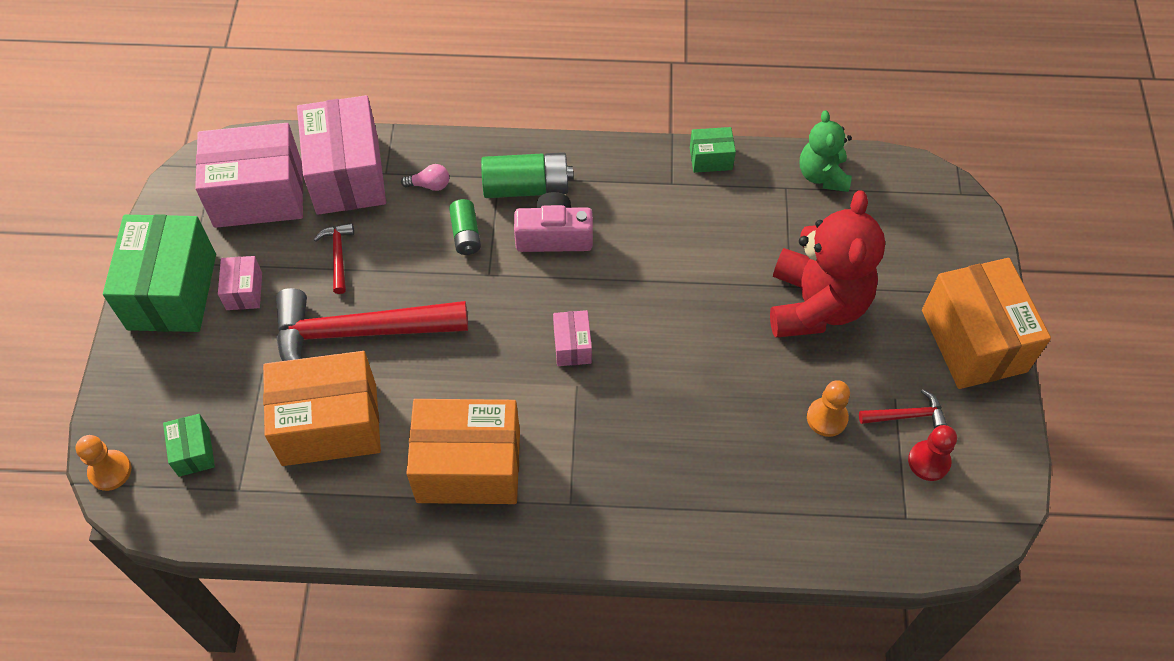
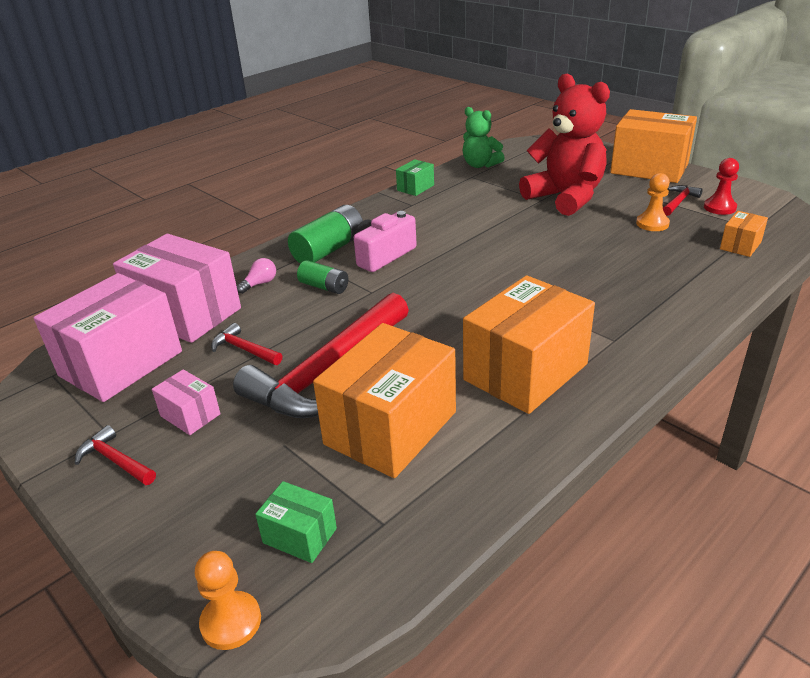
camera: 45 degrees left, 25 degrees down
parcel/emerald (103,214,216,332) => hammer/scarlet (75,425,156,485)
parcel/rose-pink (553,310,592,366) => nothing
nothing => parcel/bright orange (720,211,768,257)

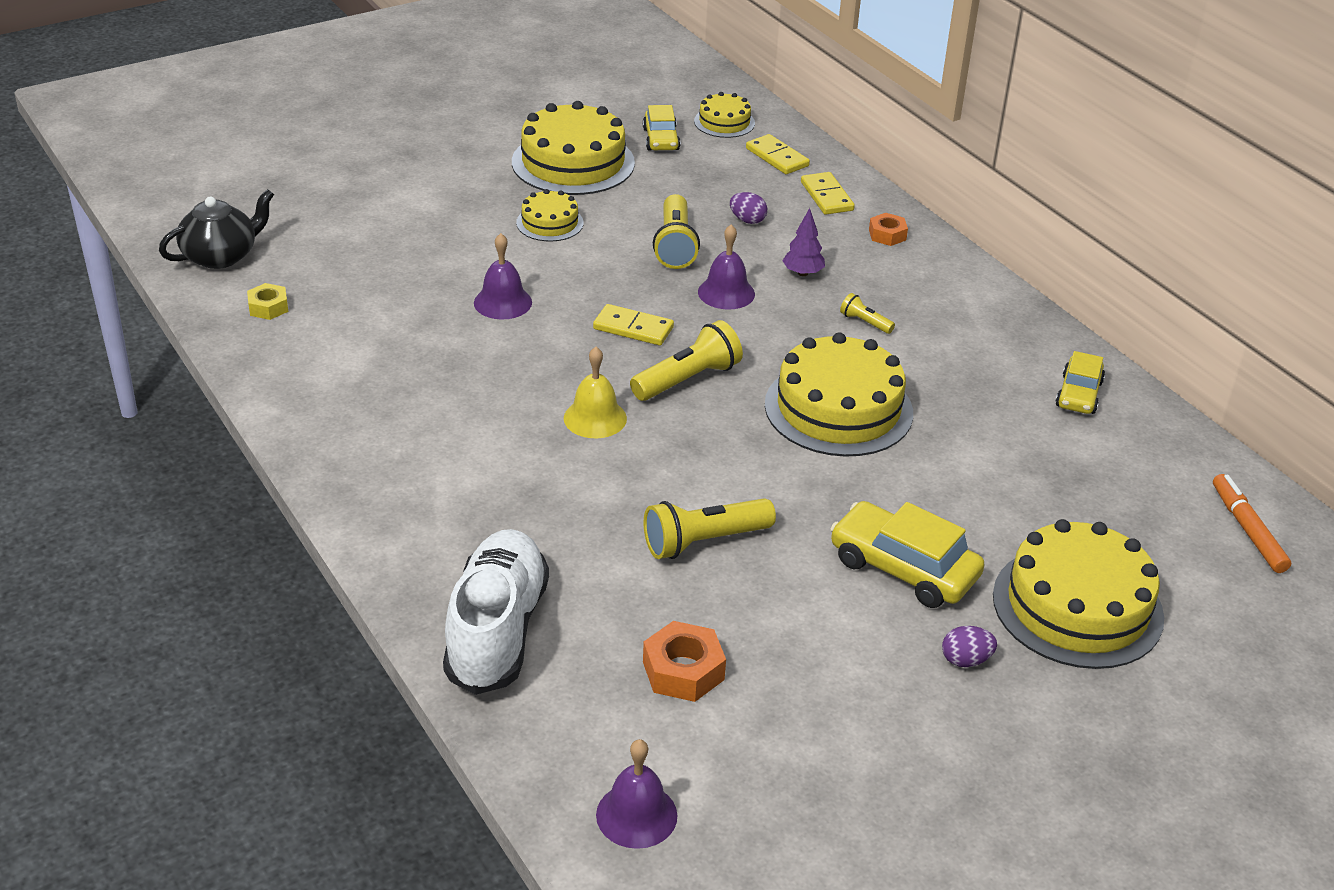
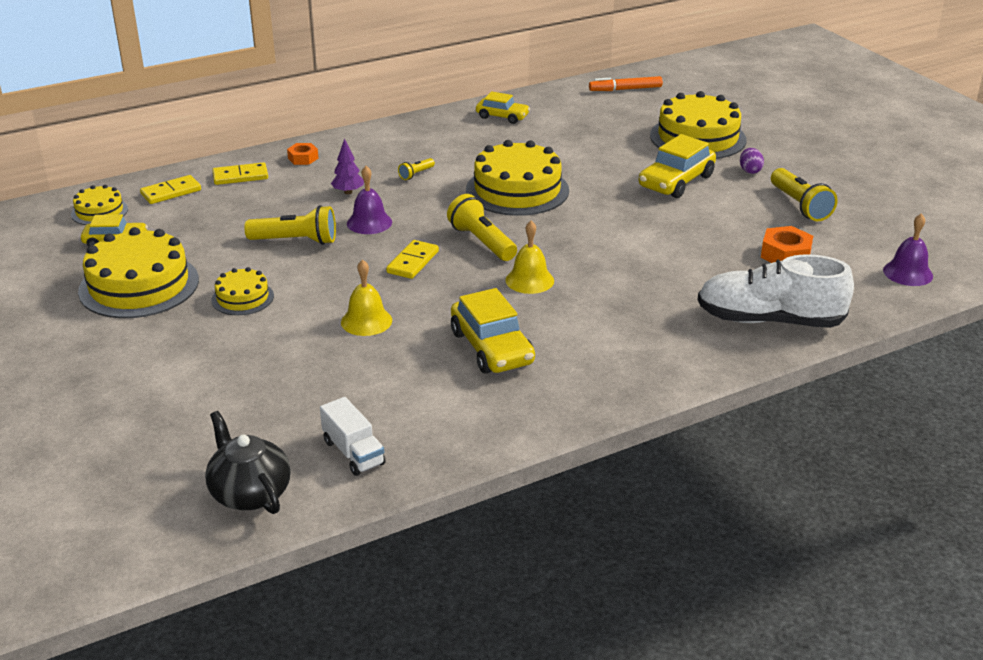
camera: 85 degrees left, 5 degrees down
hex nut/bright yellow (247,283,288,320) => toy truck/snow-white (320,397,385,476)
school bell/violet (474,233,532,320) => school bell/bright yellow (341,259,392,336)
pocket torch/bright yellow (644,498,776,559) => pocket torch/bright yellow (771,168,837,221), shifted
egg shape/violet (730,192,767,224) => nothing
nothing => car/bright yellow (451,288,535,374)

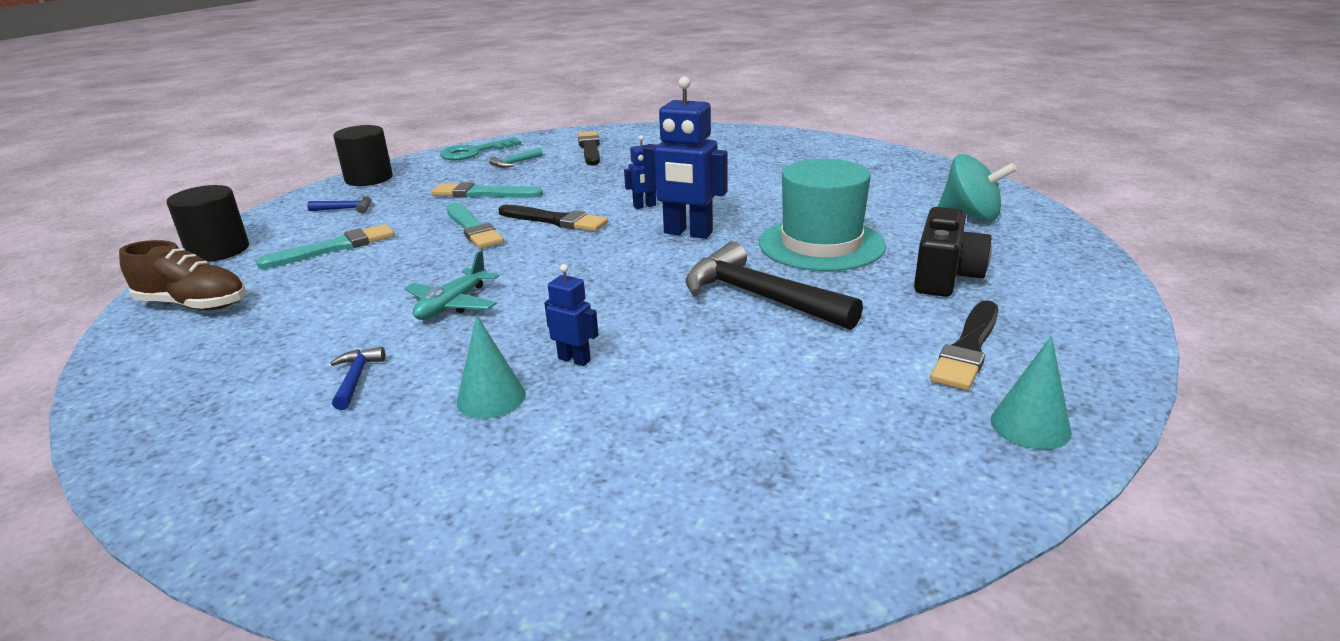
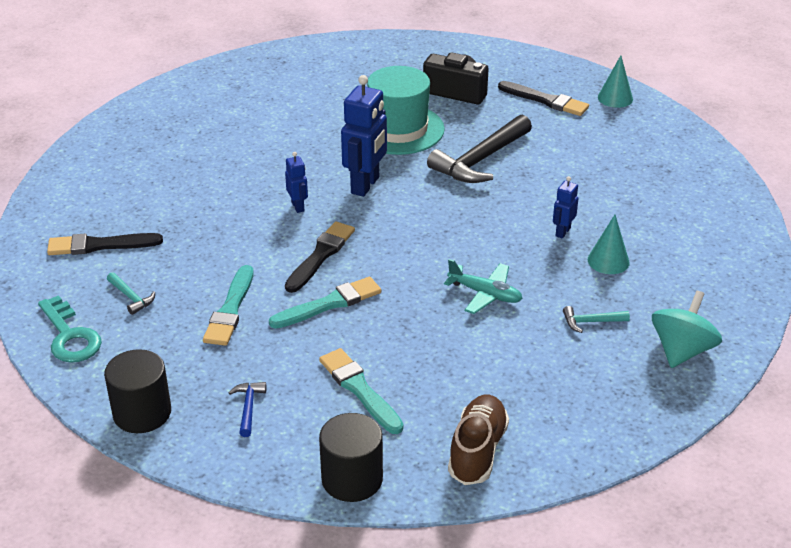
camera: 90 degrees left, 10 degrees up
hammer/blue (330,347,385,410) => hammer/teal (563,306,630,333)
spinning top/teal (938,154,1017,221) => spinning top/teal (652,291,722,368), shifted

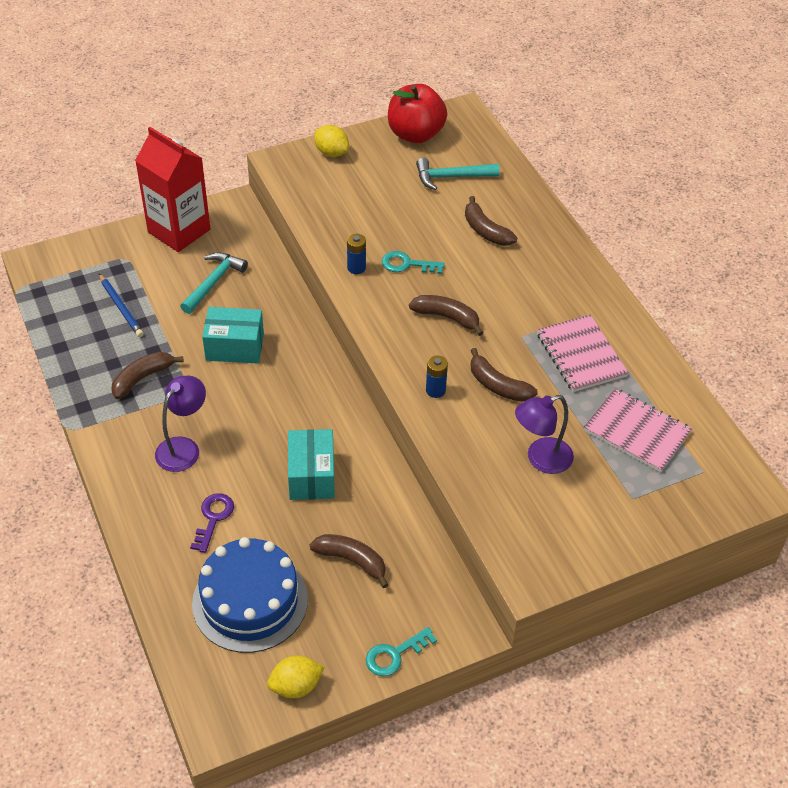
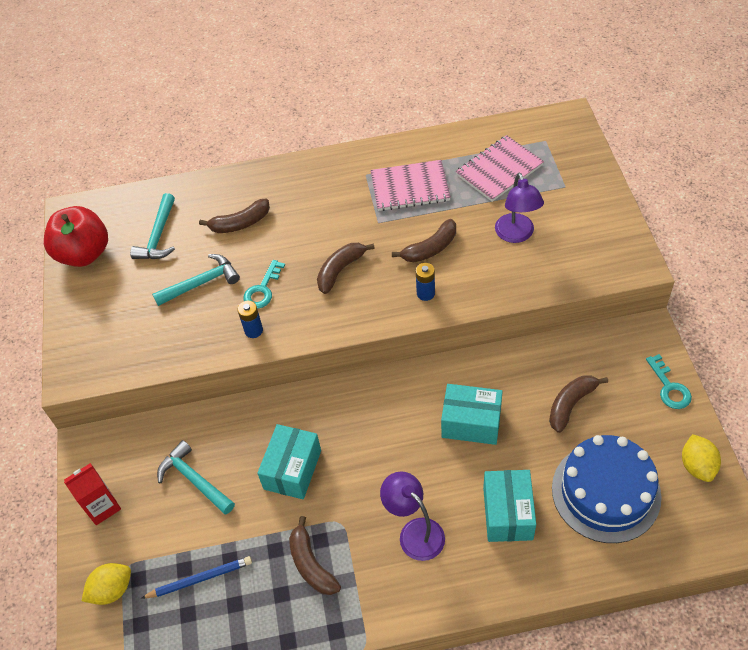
camera: 70 degrees left, 5 degrees up
milk carton/scarlet (135,127,210,252) => milk carton/scarlet (64,463,121,525), x0.56
door key/violet (190,493,234,553) => parcel/teal (483,470,536,542)
toy lemon/bright yellow (314,125,349,157) => toy lemon/bright yellow (82,563,131,605), shifted
nothing => hammer/teal (152,254,240,306)

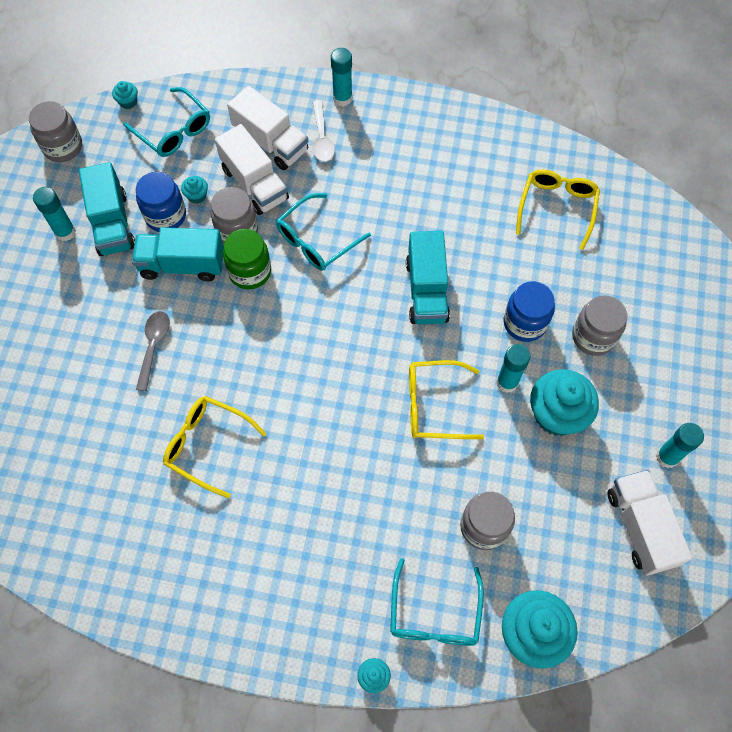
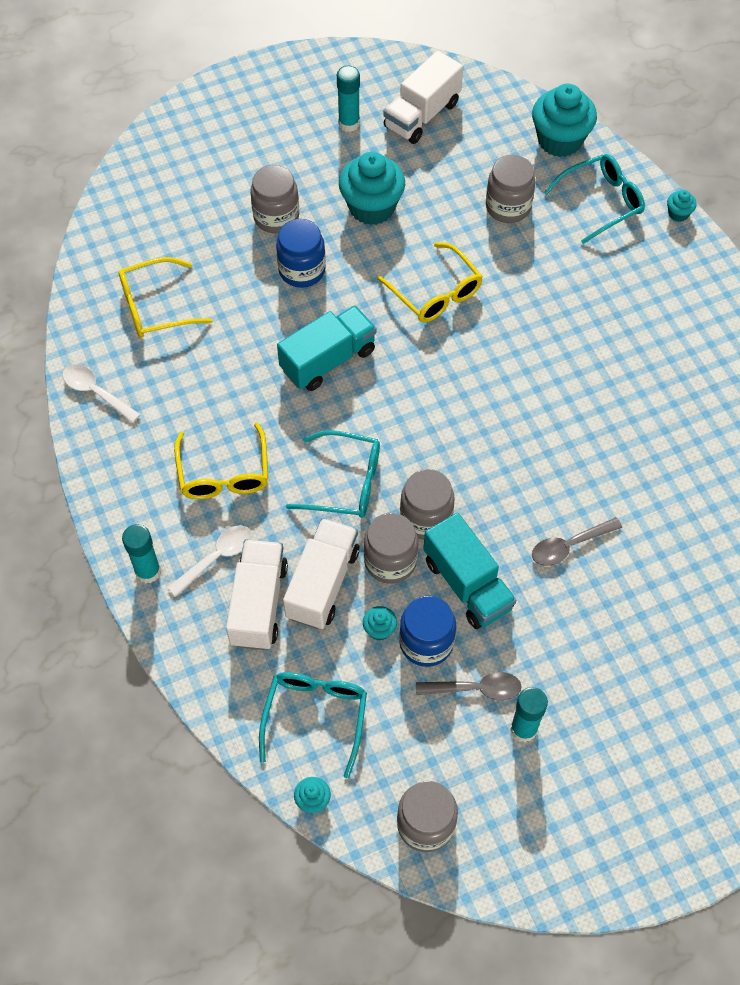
camera: 125 degrees left, 5 degrees down
toy truck/teal (79,162,135,256) => spoon/grey (416,672,522,701)
glasses/bright yellow (163,396,266,498) => glasses/bright yellow (174,422,268,499), shifted
preserve jar/emerald (223,229,271,289) => preserve jar/grey (400,469,455,540)
glue stick/teal (496,344,531,393) => nothing
nothing => spoon/snow-white (62,365,141,423)

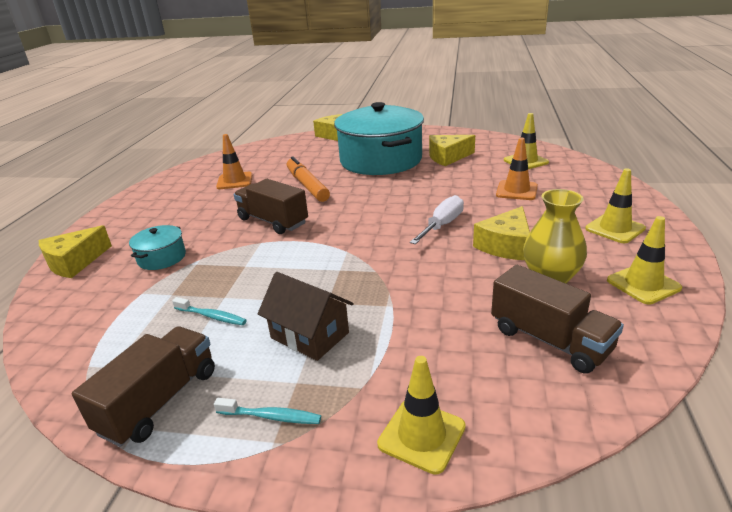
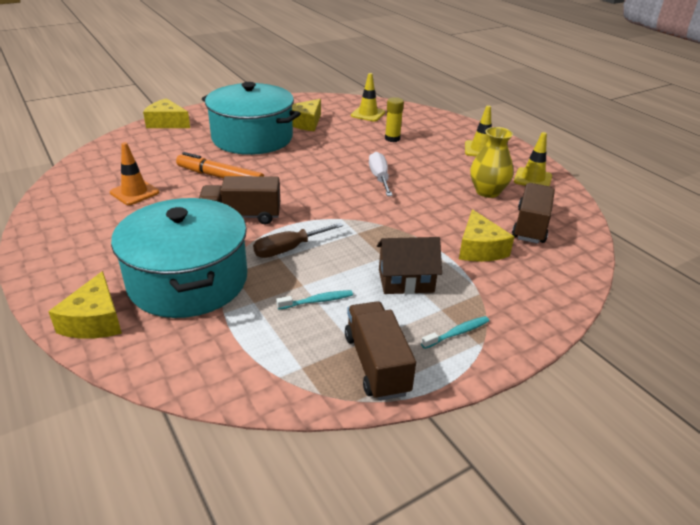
camera: 45 degrees left, 5 degrees up
cooking pot/teal (129,225,186,270) => cooking pot/teal (111,198,247,318), x2.36
traffic cone/bright yellow (377,356,466,475) => nothing
cheese/bright yellow (473,206,530,260) => cheese/bright yellow (459,209,514,262), shifted
toy truck/russet (491,265,624,374) => toy truck/russet (512,183,555,244), 75 degrees counterclockwise
traffic cone/bright orange (496,138,538,200) => glue stick/bright yellow (385,97,404,142)
nothing => flat screwdriver/russet (253,223,343,258)

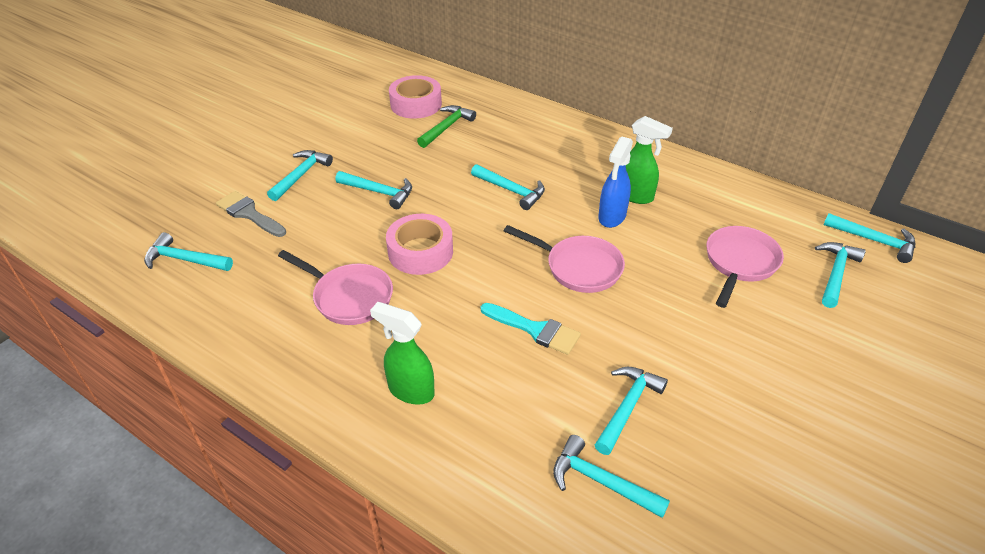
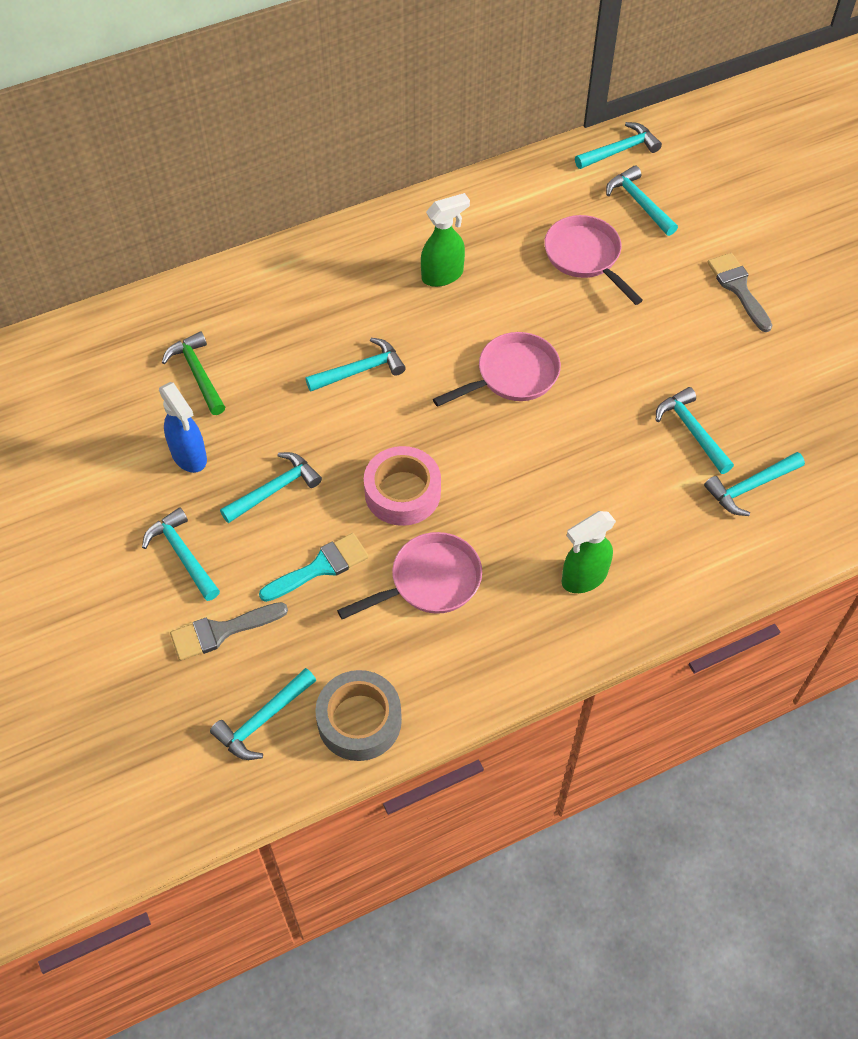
camera: 60 degrees left, 15 degrees up
roll of tape/rose-pink (389,75,442,119) => nothing
paintbrush/teal (481,303,581,355) => paintbrush/teal (259,533,369,602), shifted
spray bottle/blue (598,136,633,228) => spray bottle/blue (159,382,207,473), shifted
nothing => roll of tape/grey (315,670,402,761)
nothing => paintbrush/grey (707,253,773,332)

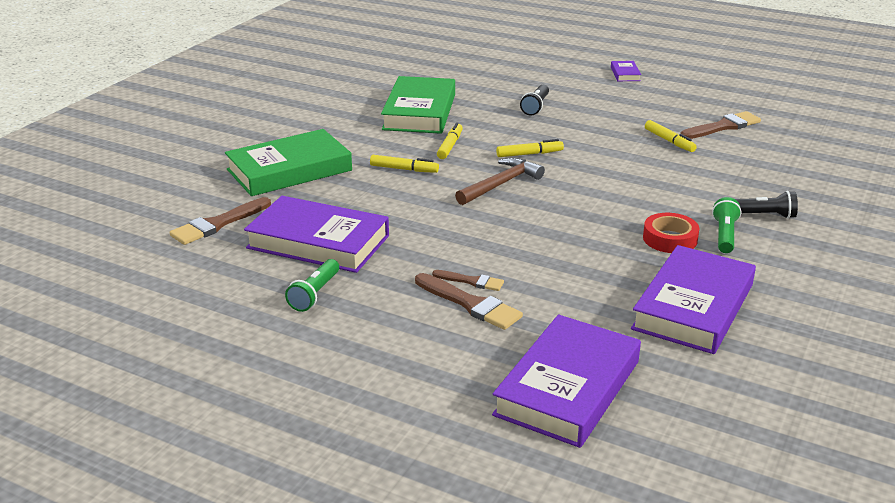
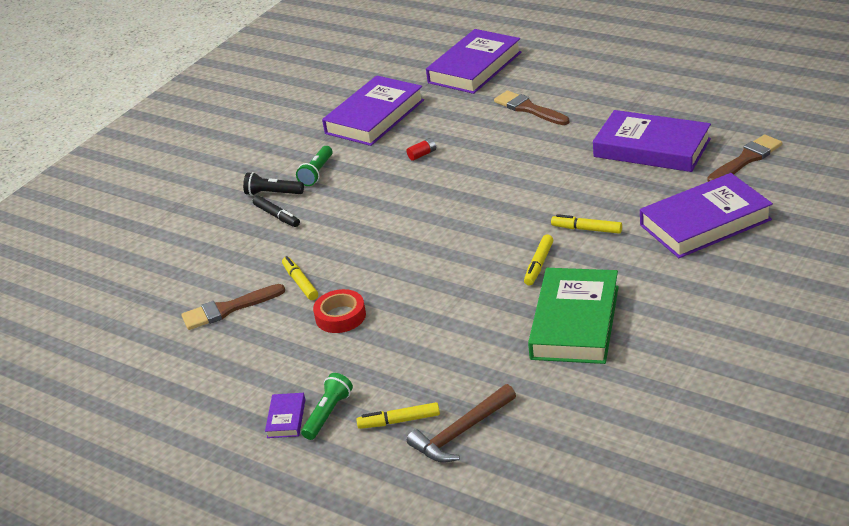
camera: 170 degrees left, 5 degrees up
hardback/emerald (225,129,352,196) => hardback/violet (640,173,773,258)
pocket torch/emerald (285,259,339,312) => pocket torch/emerald (301,373,353,440), shifted
paintbrush/russet (432,270,504,291) => nothing
hammer/russet (455,158,545,205) => hammer/russet (407,384,516,463), shifted
marker/bright yellow (496,139,564,157) => marker/bright yellow (356,402,440,429), shifted
pocket torch/black (520,85,549,116) => nothing
roll of tape/scarlet (643,213,699,253) => roll of tape/scarlet (313,289,366,333), shifted
nothing => marker/black (253,196,300,227)
nothing => AA battery/scarlet (407,138,436,161)

